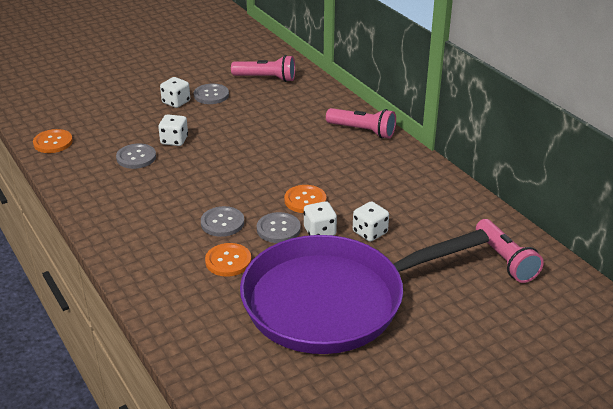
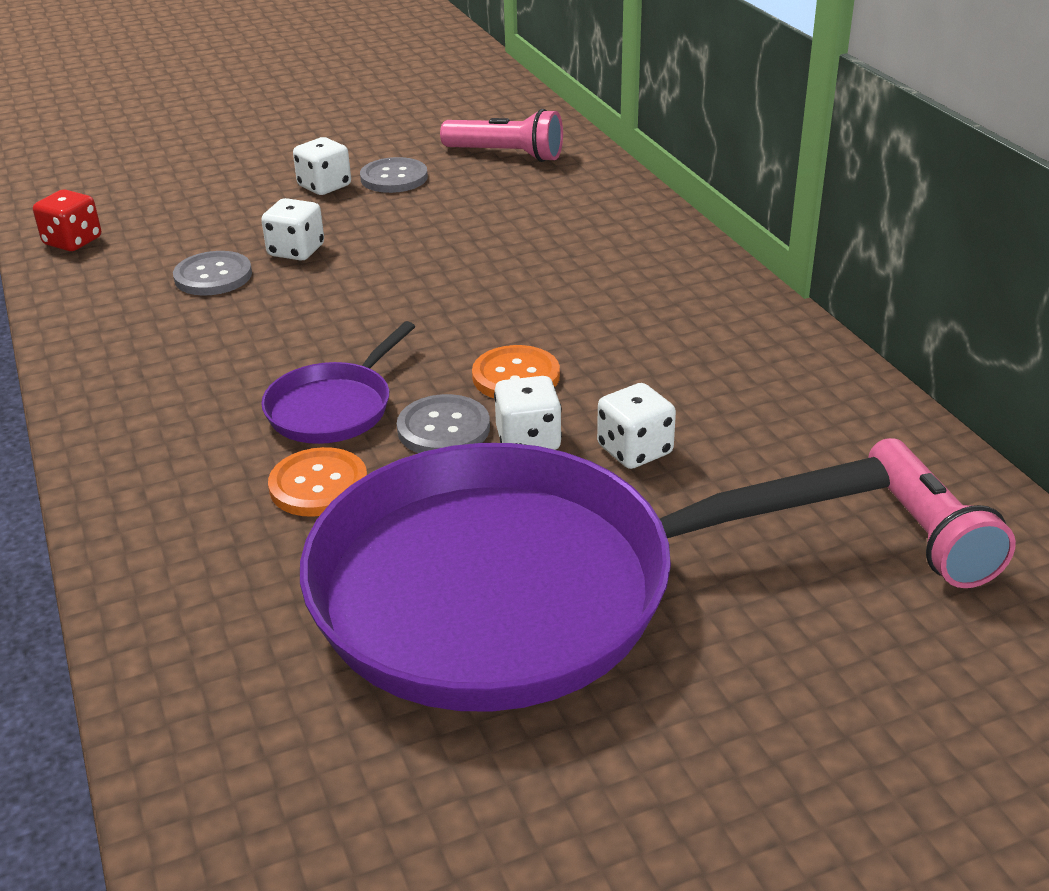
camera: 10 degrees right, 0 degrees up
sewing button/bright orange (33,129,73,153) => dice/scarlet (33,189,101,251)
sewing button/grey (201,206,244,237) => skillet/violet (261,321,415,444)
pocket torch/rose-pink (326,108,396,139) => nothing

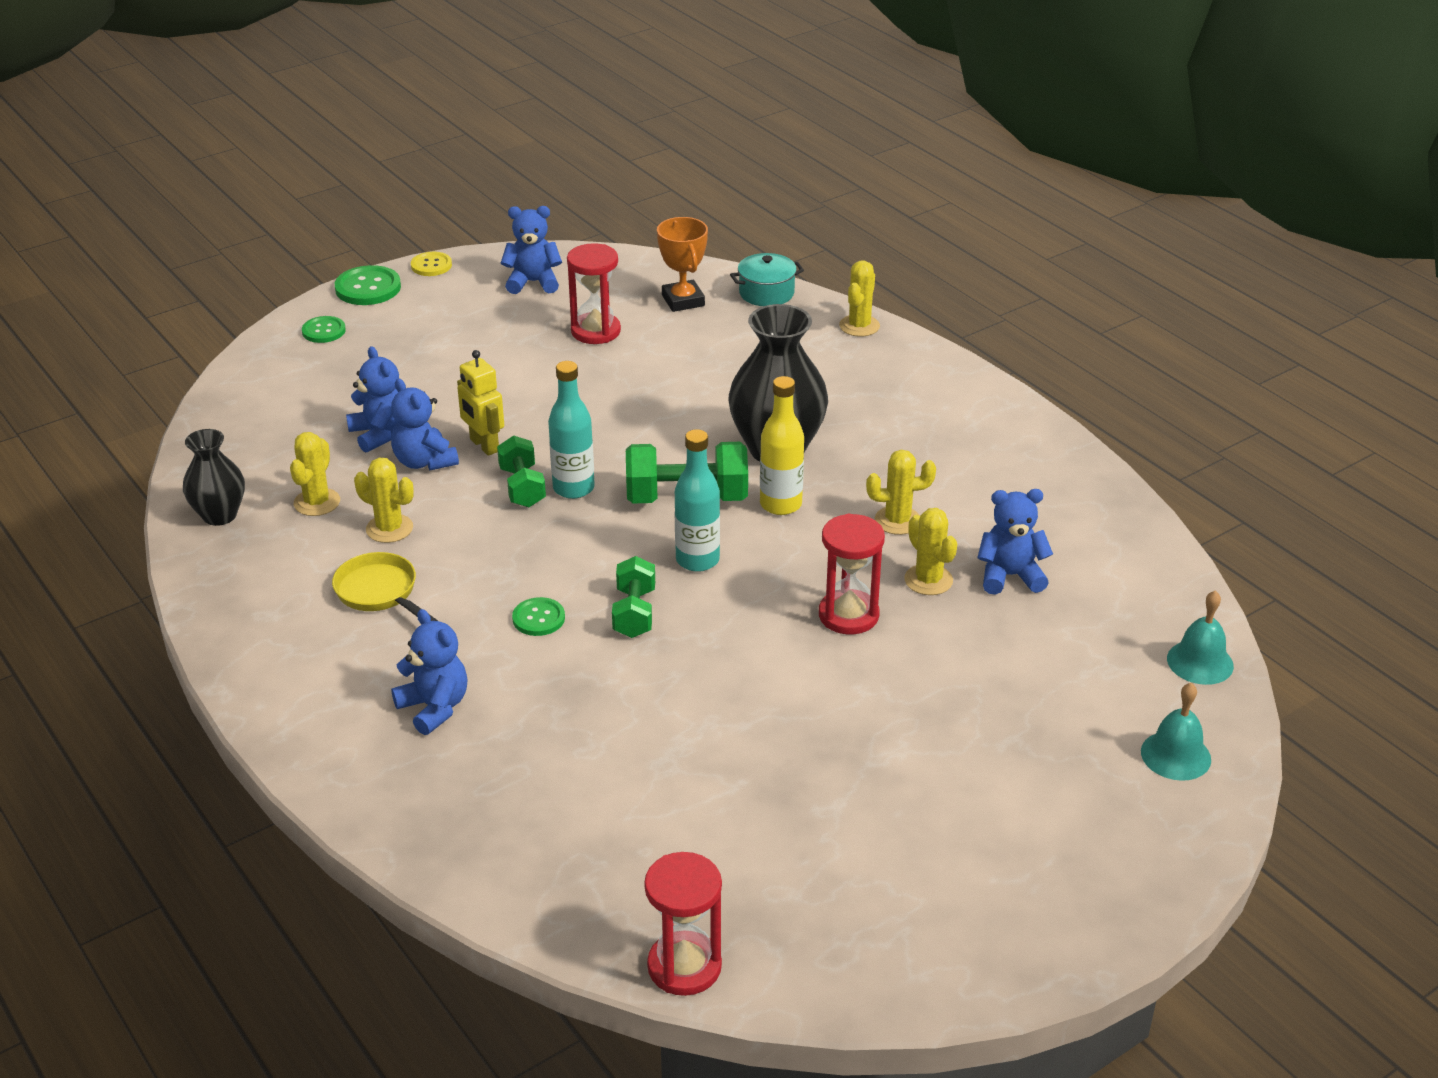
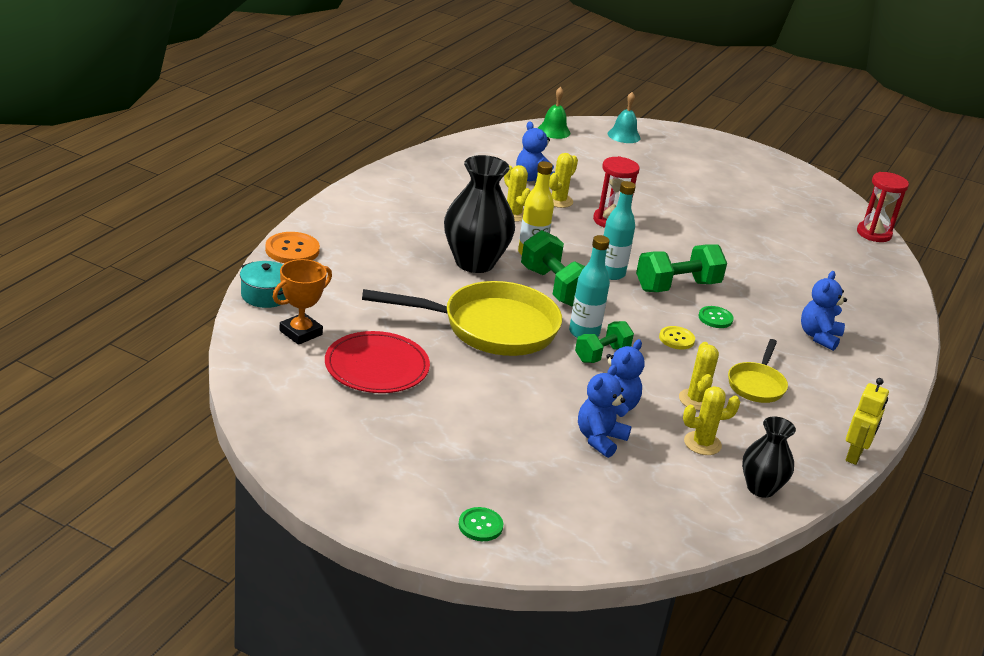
camera: 120 degrees left, 5 degrees down
sewing button/emerald (335,265,401,305) => nothing
sewing button/bright yellow (411,252,452,276) => sewing button/bright yellow (659,326,695,349), shifted
robot/bright yellow (457,350,504,456) => robot/bright yellow (846,378,889,465), shifted
teddy/blue (501,206,562,294) => nothing
sand timer/scarlet (567,243,621,344) => dinner plate/scarlet (325,331,430,393)
dumbbell/emerald (612,556,655,638) => dumbbell/emerald (636,244,727,292), x1.57
cactus/bright yellow (839,261,880,337) => sewing button/bright orange (265,232,320,263)
school bell/teal (1167,591,1234,685) => school bell/emerald (538,87,571,139)
nothing => skillet/bright yellow (362,281,562,356)

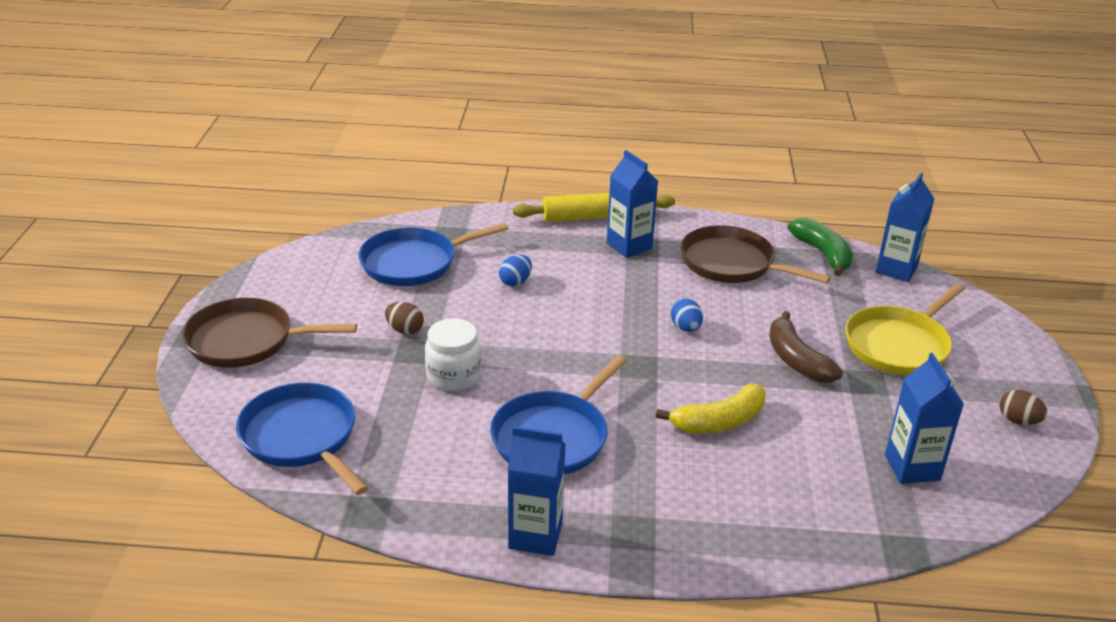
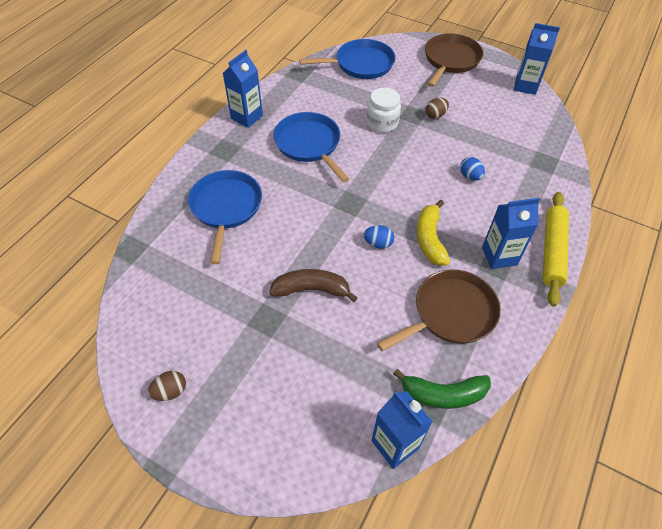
camera: 115 degrees right, 20 degrees up
skillet/blue (358,223,509,286) => skillet/blue (188,170,262,264), shifted
banana fruit/bright yellow (656,384,766,434) => banana fruit/bright yellow (417,200,450,266), shifted
skillet/bright yellow (846,283,965,375) => nothing
milk carton/blue (885,353,964,484) => milk carton/blue (514,23,560,95), shifted

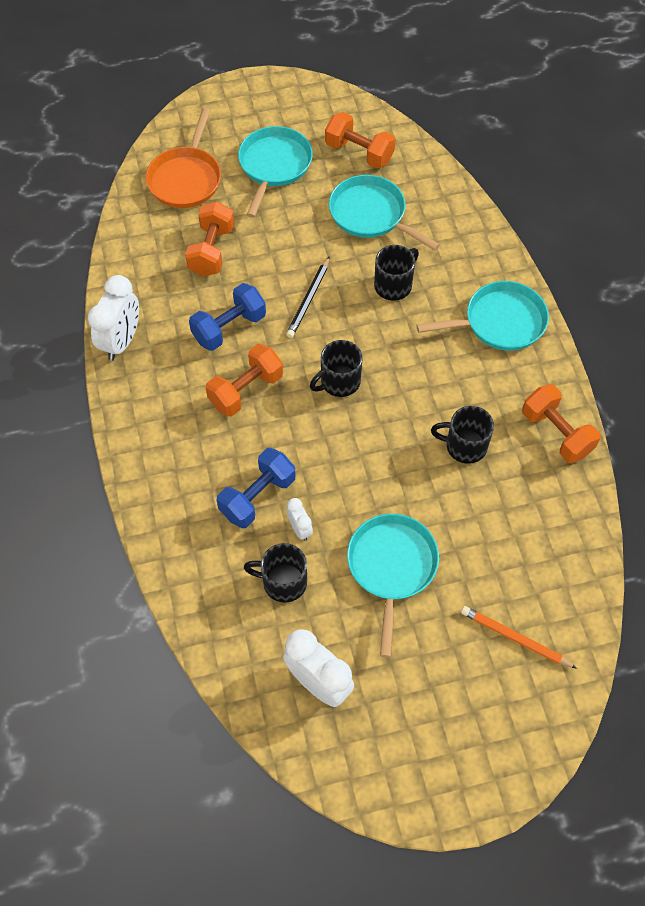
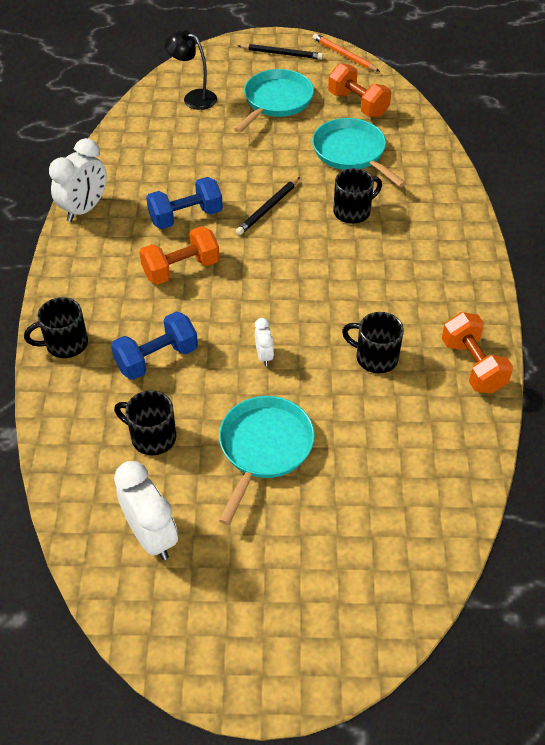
camera: 15 degrees right, 10 degrees down
skillet/bright orange (146,108,221,208) => desk lamp/black (165,30,217,110)
dumbbell/bright orange (185,202,234,276) => nothing
clock/snow-white (287,498,313,541) => clock/snow-white (255,318,274,366), shifted
tea mug/black (310,340,363,397) => tea mug/black (24,297,88,358), shifted
skillet/teal (416,281,549,351) => nothing
wooden pencil/bright orange (461,606,577,669) => wooden pencil/bright orange (313,34,380,72), shifted
nothing => wooden pencil/black (237,44,323,60)

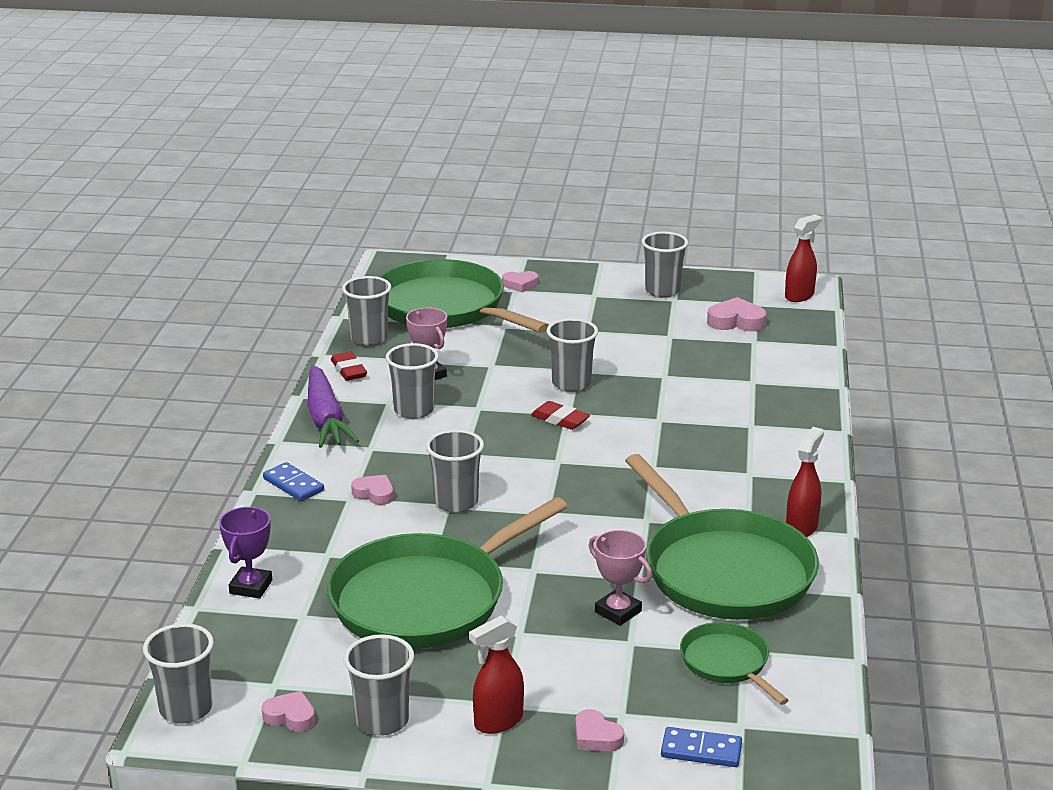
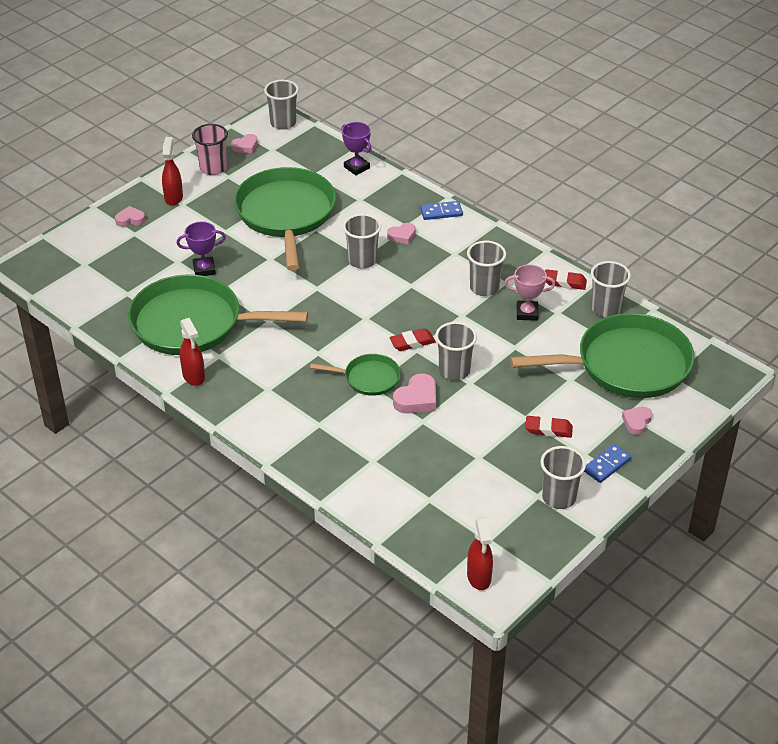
camera: 125 degrees right, 15 degrees up
root vegetable/violet (308,365,359,448) => nothing
beaker/grey (344,634,414,736) => beaker/rose-pink (192,124,228,175)
award cup/rose-pink (589,530,652,626) => award cup/violet (177,222,226,276)
domino piece/blue (661,727,742,767) => domino piece/blue (584,444,631,483), shifted
skillet/emerald (680,622,789,705) => skillet/emerald (310,354,401,396), shifted
heart/rose-pink (707,297,767,331) => heart/rose-pink (393,373,436,414), shifted
nothing => eraser/scarlet (525,416,573,438)

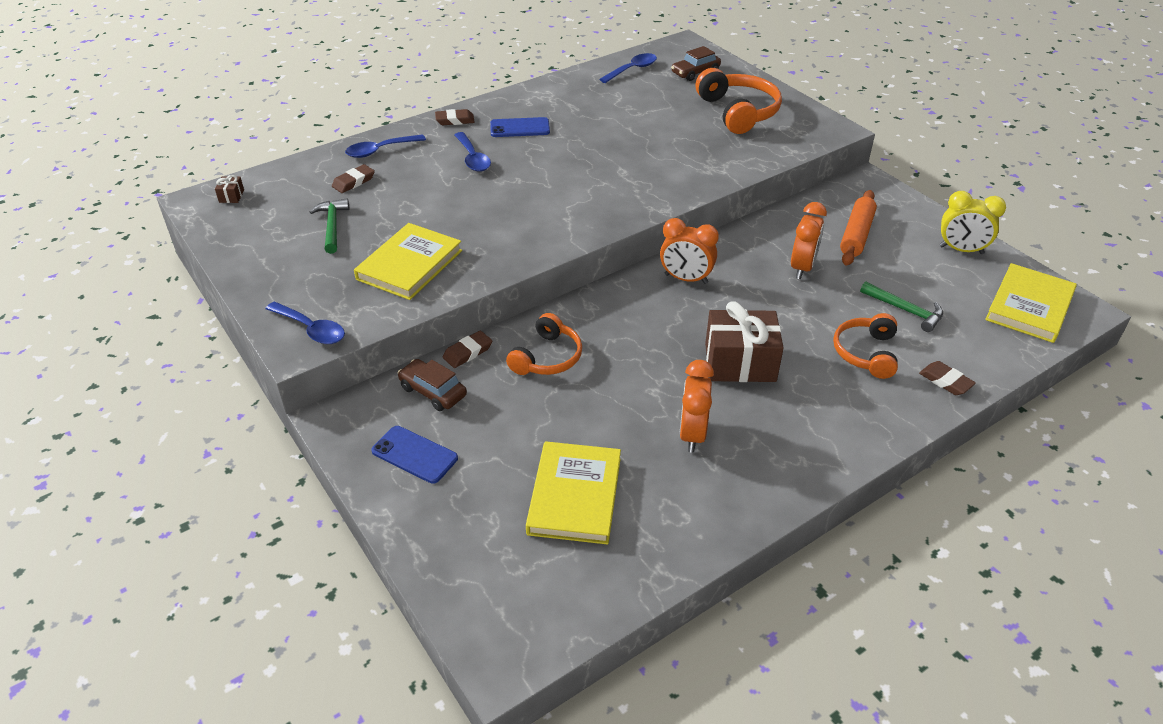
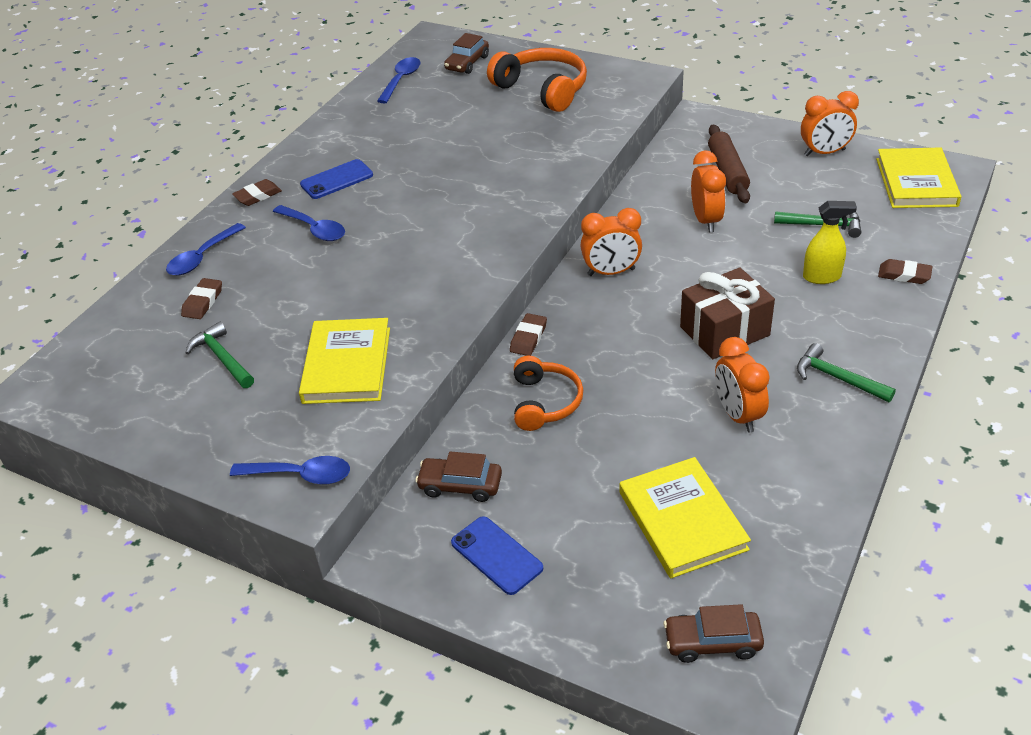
camera: 25 degrees left, 0 degrees up
gift/russet (215,175,244,203) => nothing
smartphone/blue (371,426,458,484) => smartphone/blue (451,516,543,595), 45 degrees clockwise
eraser/russet (443,331,492,368) => eraser/russet (510,313,547,356), shifted
over-ear headphones/bright orange (833,313,898,379) => spray bottle/bright yellow (803,201,857,284)
rolling pin/bright orange (840,190,877,266) => rolling pin/russet (708,125,750,203)
clock/bright yellow (940,191,1006,254) => clock/bright orange (801,91,859,156)
nothing => car/russet (663,604,764,663)
nothing => hammer/emerald (797,343,896,402)

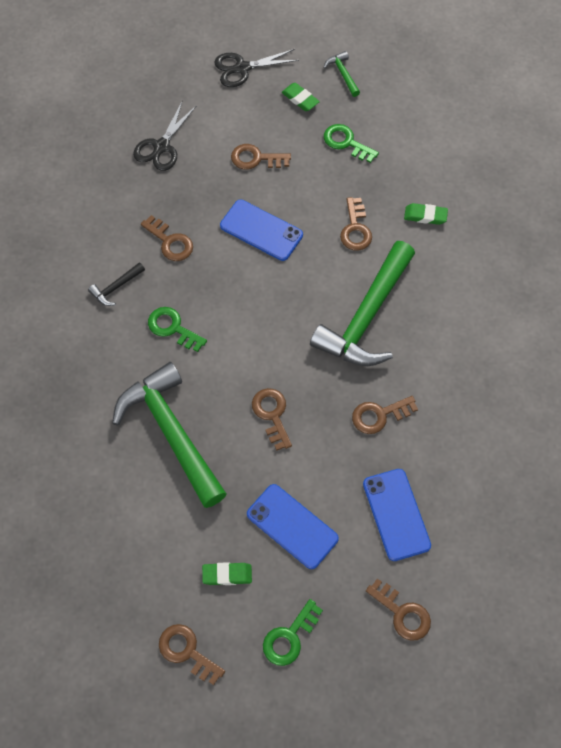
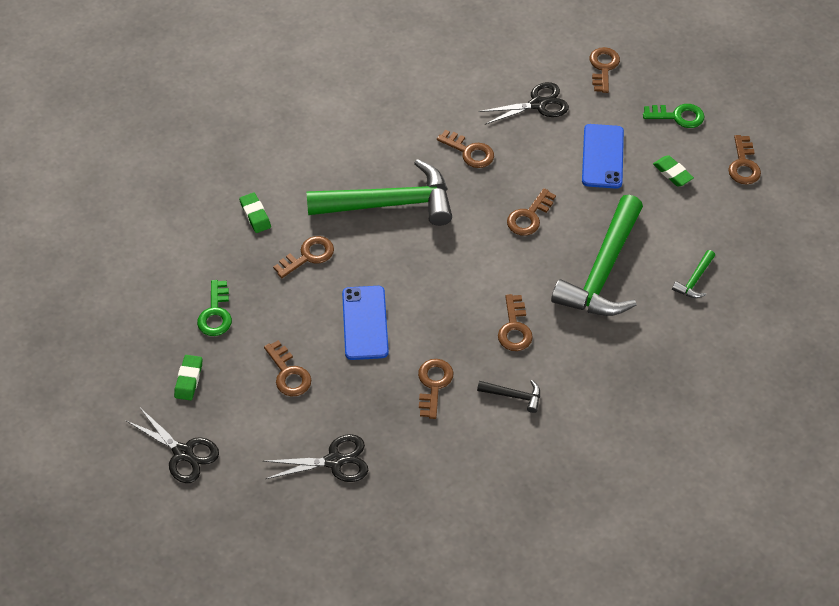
camera: 125 degrees left, 10 degrees down
door key/emerald (148,307,207,352) => door key/russet (498,294,533,351)
hammer/emerald (323,51,360,97) => hammer/emerald (672,250,715,298), shifted
smartphone/blue (363,469,431,561) => scissors/black (479,82,569,125)

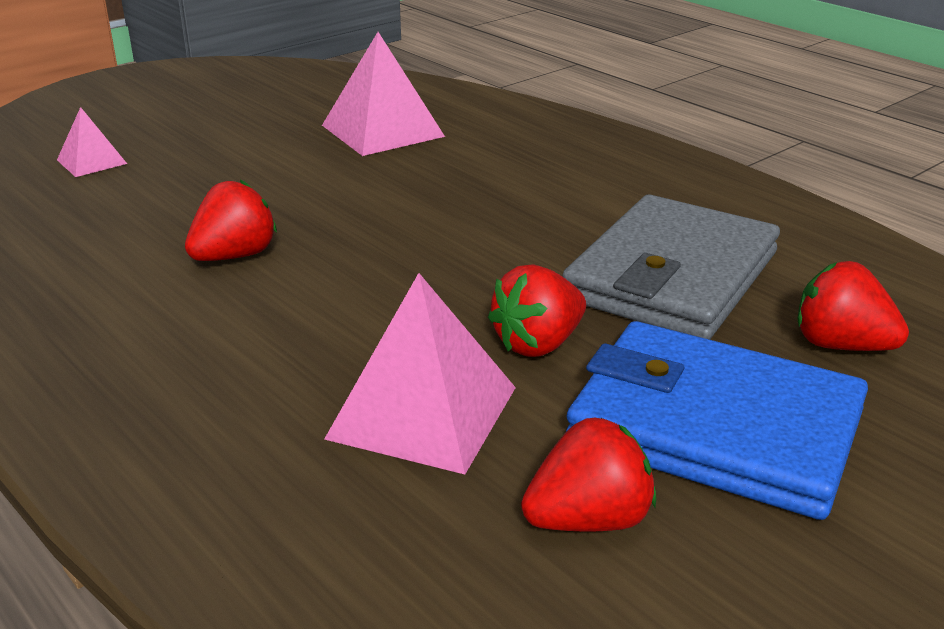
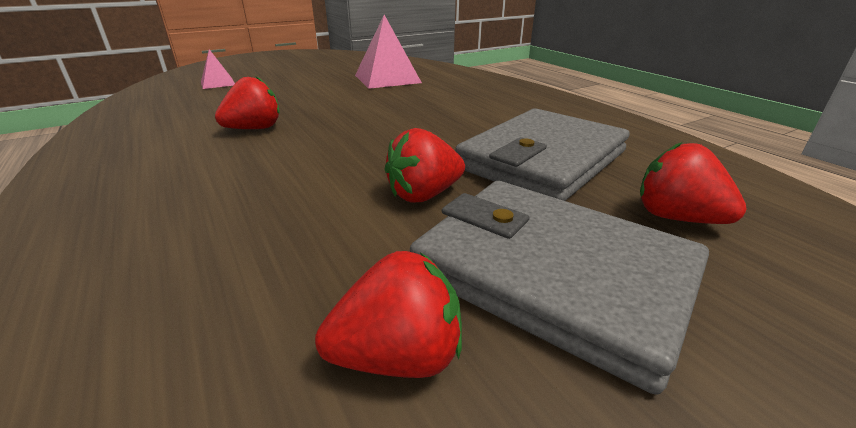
camera: 10 degrees right, 0 degrees up
pyramid shape/rose-pink (324,273,516,474) => nothing
billfold/blue (566,321,868,520) => billfold/grey (410,181,709,395)

